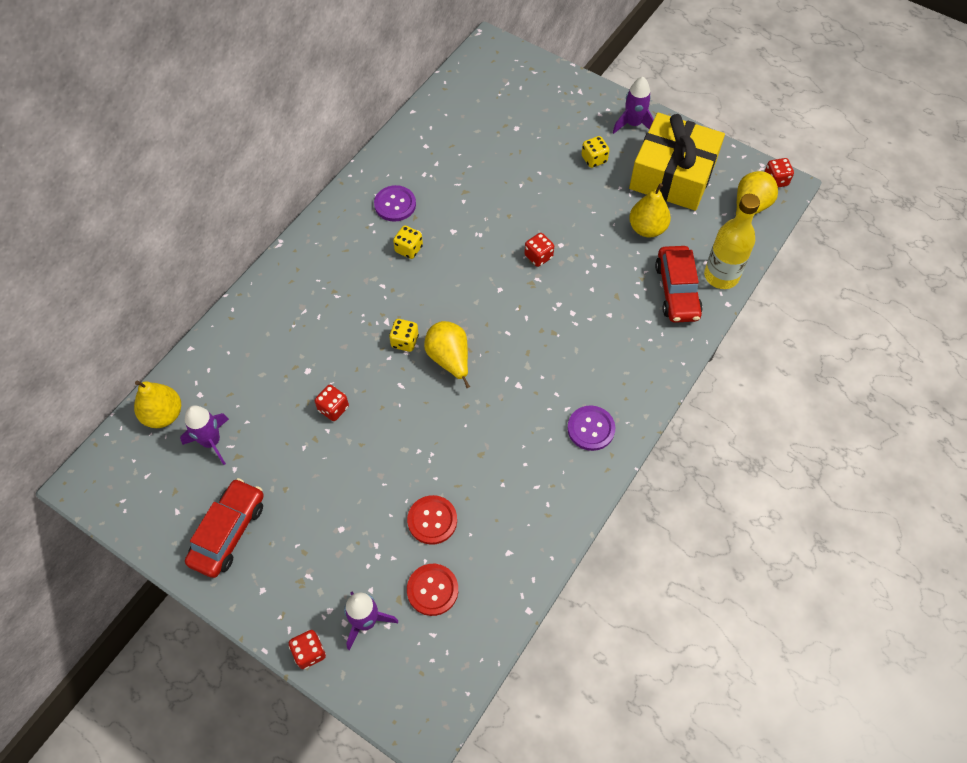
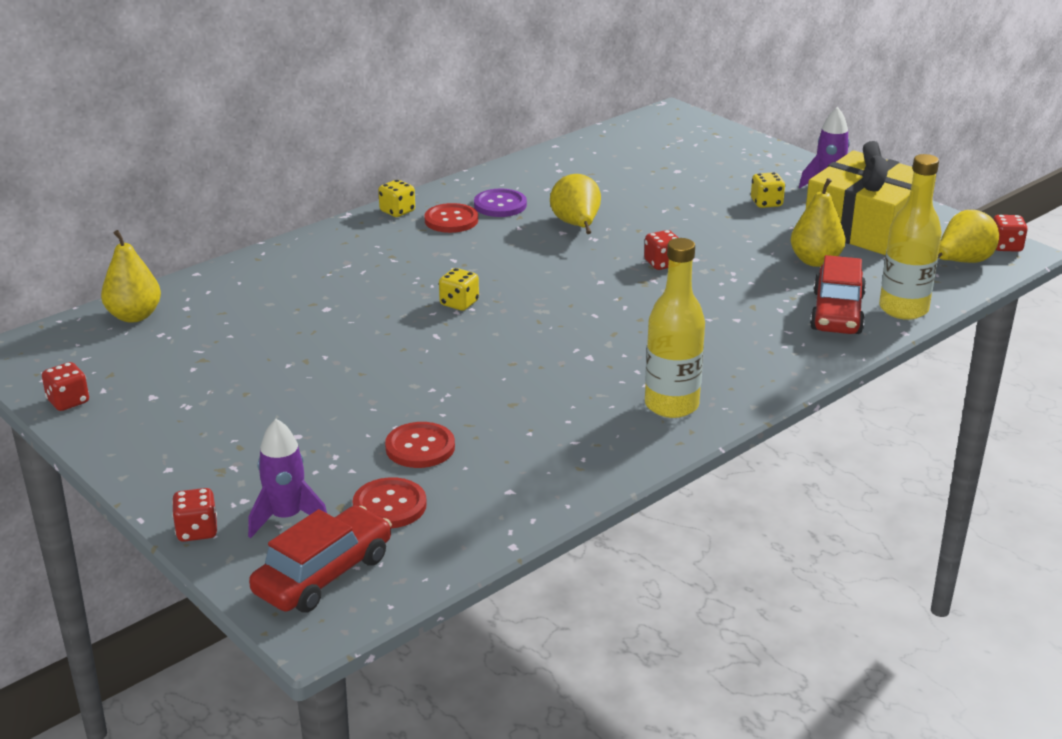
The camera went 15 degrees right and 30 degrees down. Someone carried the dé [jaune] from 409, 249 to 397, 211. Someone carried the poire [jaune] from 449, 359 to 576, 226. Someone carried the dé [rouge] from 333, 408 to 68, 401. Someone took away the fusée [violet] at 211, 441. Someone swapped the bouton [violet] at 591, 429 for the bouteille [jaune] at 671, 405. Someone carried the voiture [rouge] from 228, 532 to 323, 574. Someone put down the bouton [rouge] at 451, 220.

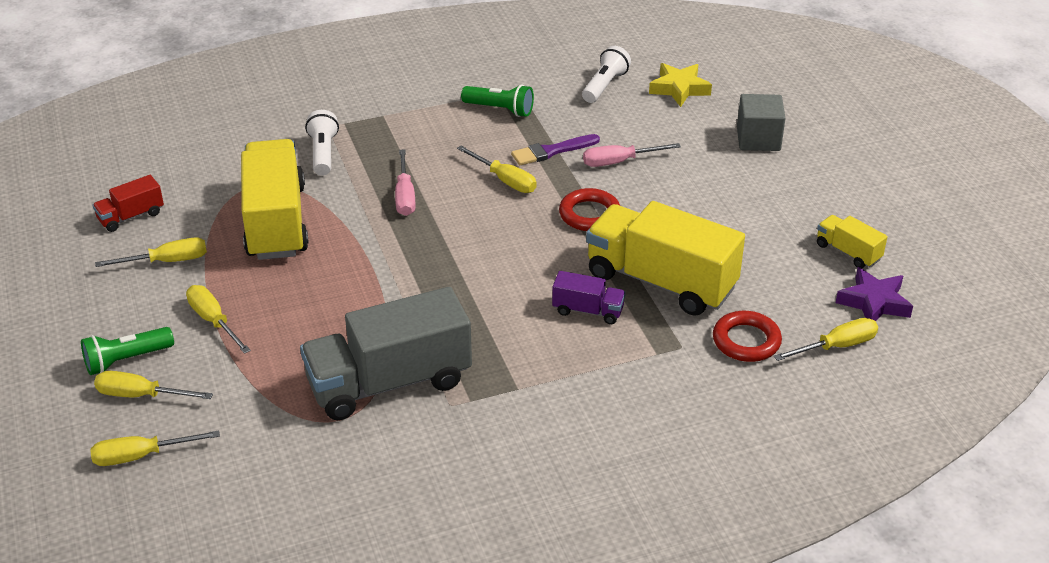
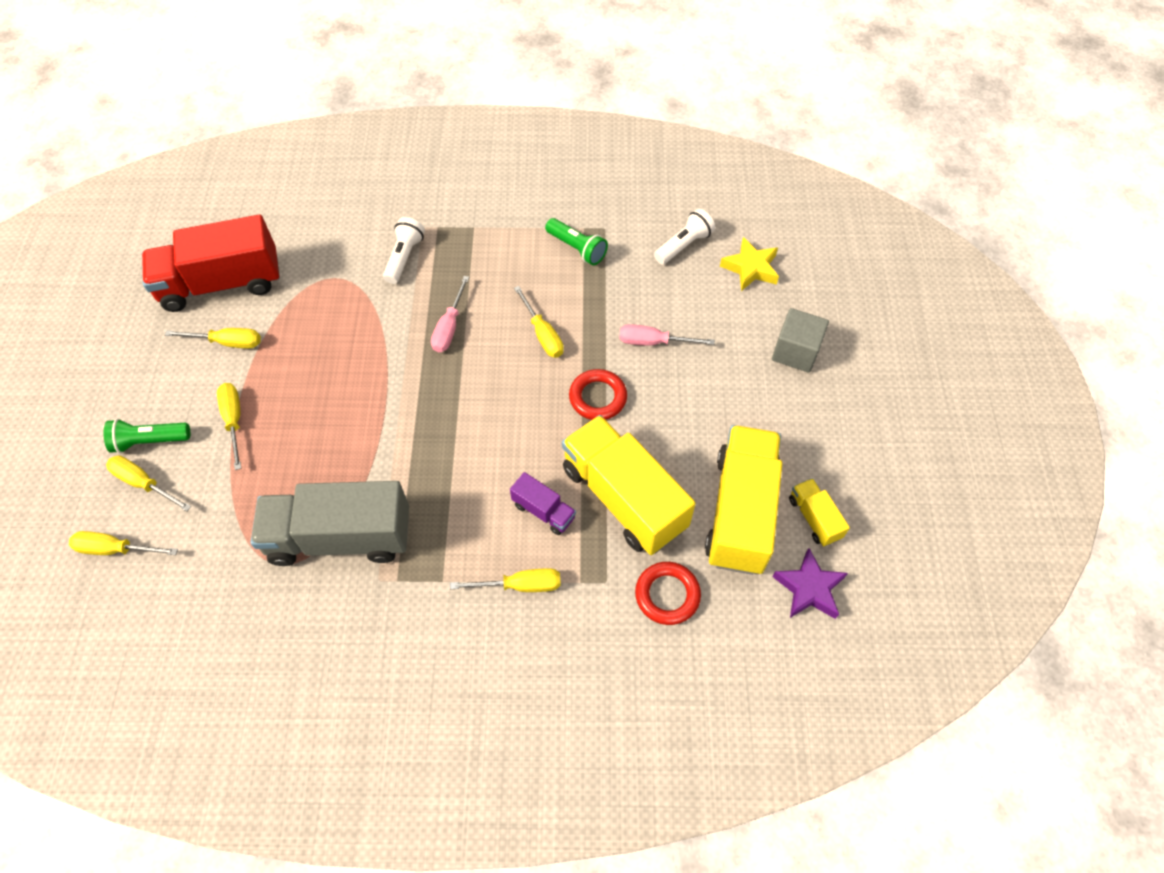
The camera went 20 degrees right and 20 degrees up. Someone took away the pinceau [violet] at 552, 151. Someone carried the camion [jaune] from 276, 222 to 740, 512. Someone scaled the camion [rouge] at 131, 216 by 2.17. Someone carried the tournevis [jaune] from 836, 346 to 520, 585.

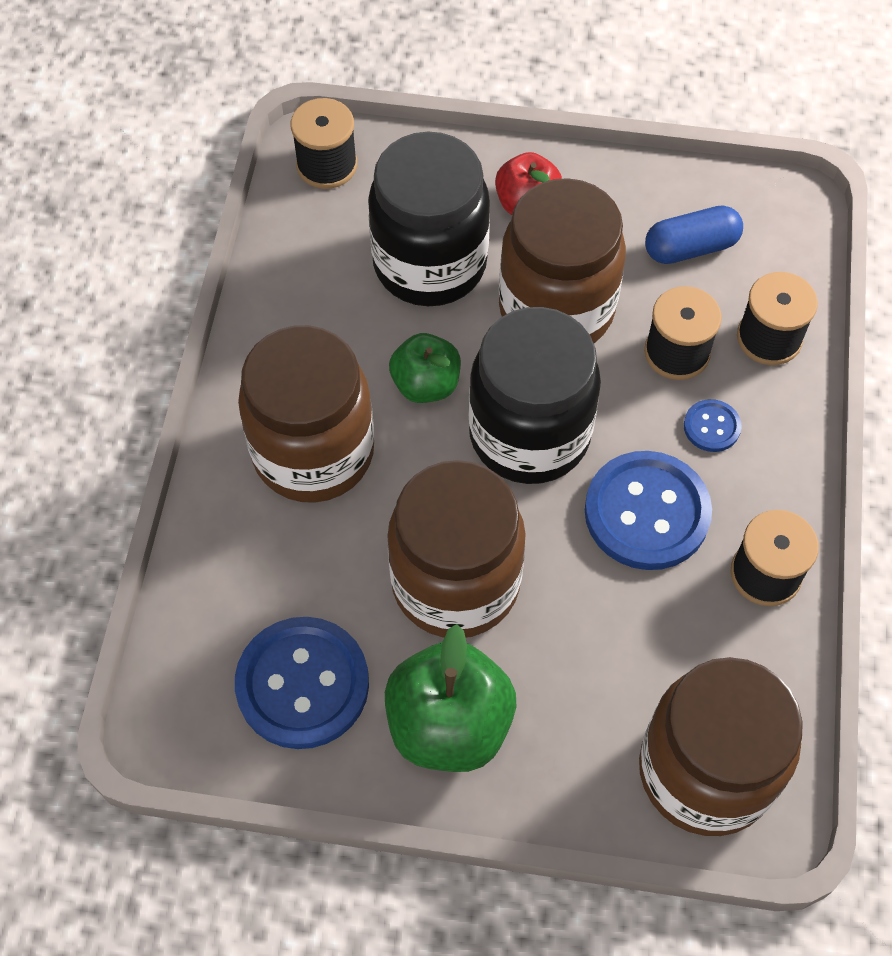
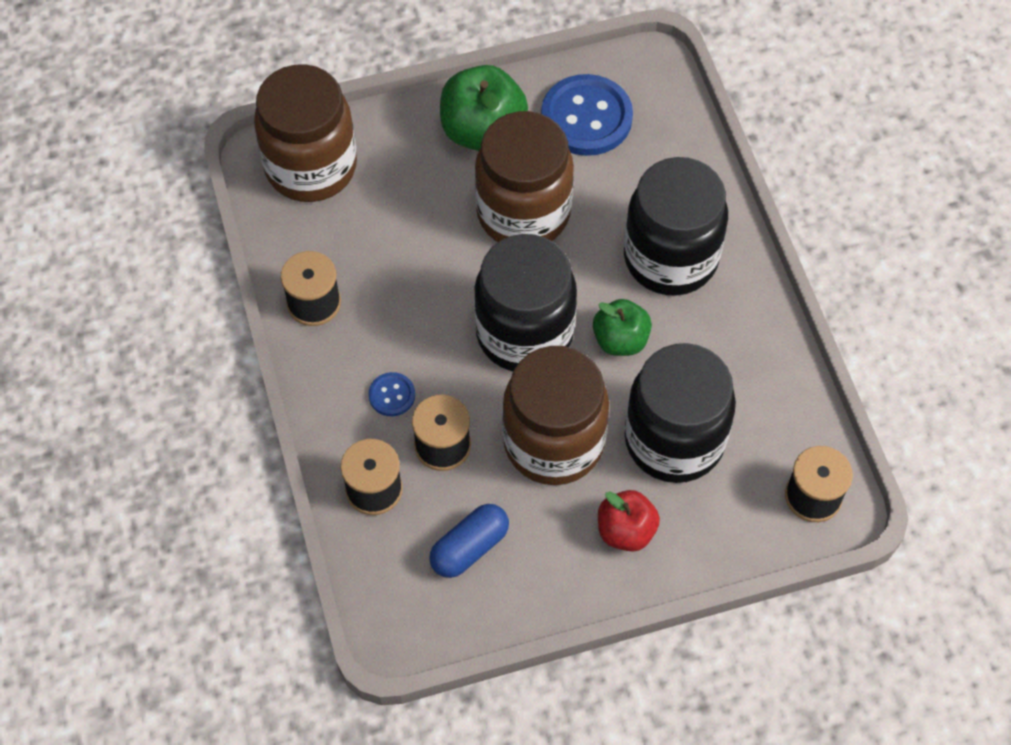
The camera went 155 degrees right and 0 degrees up. Someone repainted the bocal [marron] at 313, 453, which became the bocal [noir] at 670, 258. Someone took away the bouton [bleu] at 647, 512.

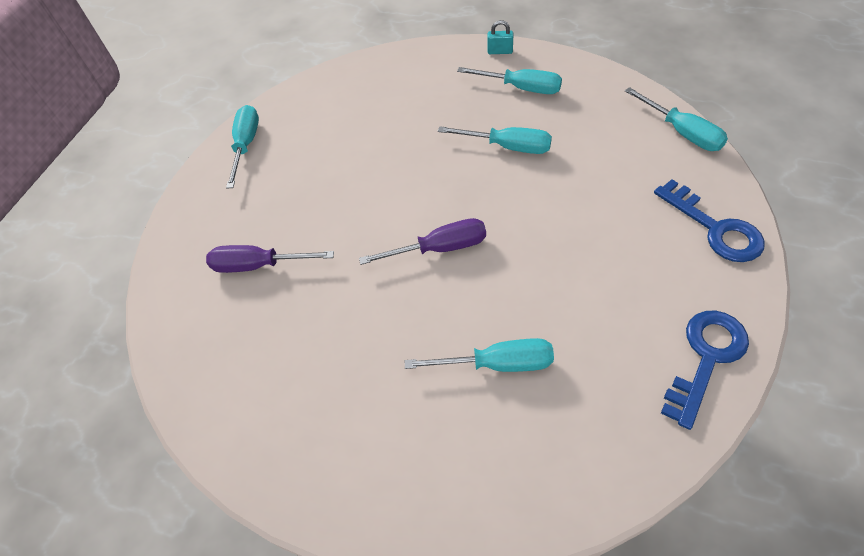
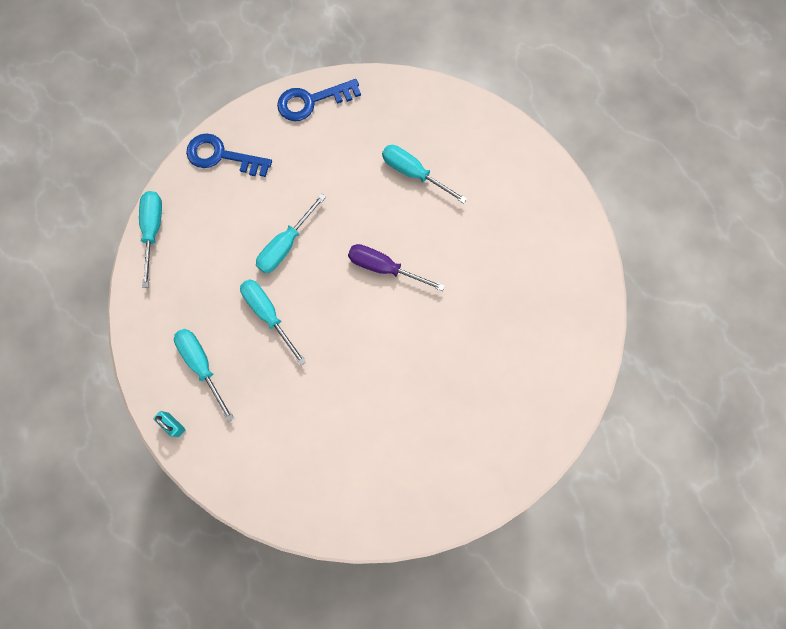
The camera went 150 degrees left and 20 degrees up. Someone carried the tournevis [turquoise] from 246, 145 to 286, 245. Someone rotated the clé [bleu] at 714, 228 by 75 degrees counterclockwise. Someone took away the tournevis [violet] at 259, 265.

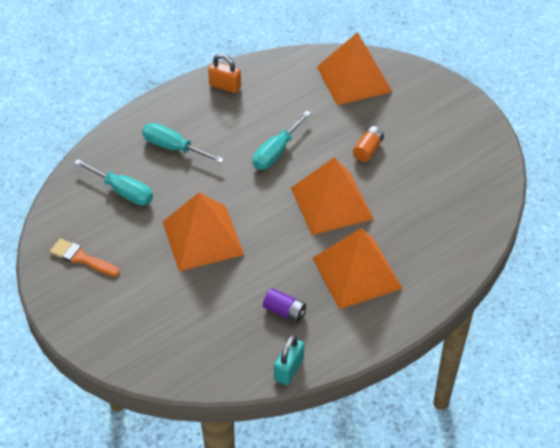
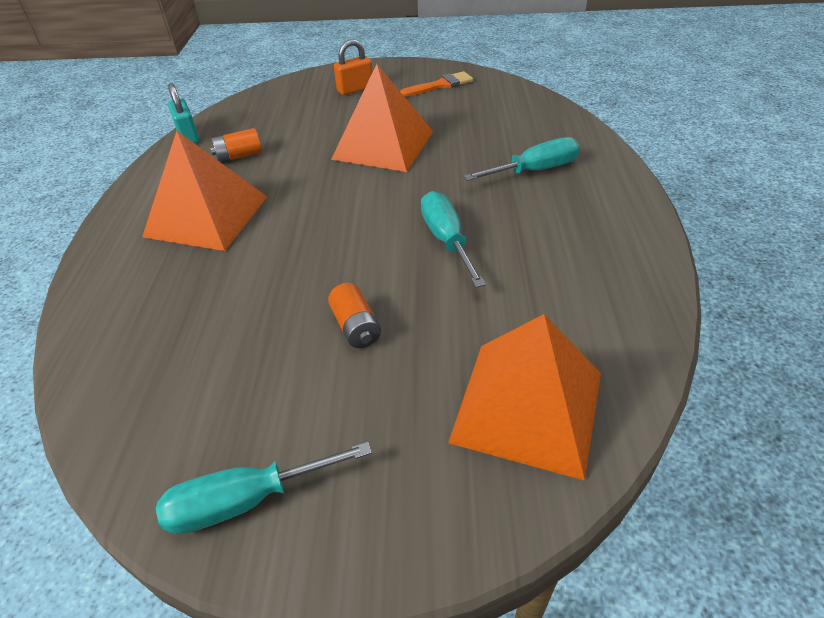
The camera went 130 degrees right and 5 degrees down. Someone carried the cadenas [orange] from 225, 86 to 355, 89. Someone took away the pyramide [orange] at 331, 203. Someone carried the tournevis [turquoise] from 123, 191 to 246, 500. Someone repainted the pile [violet] at 284, 311, which became the pile [orange] at 239, 156.

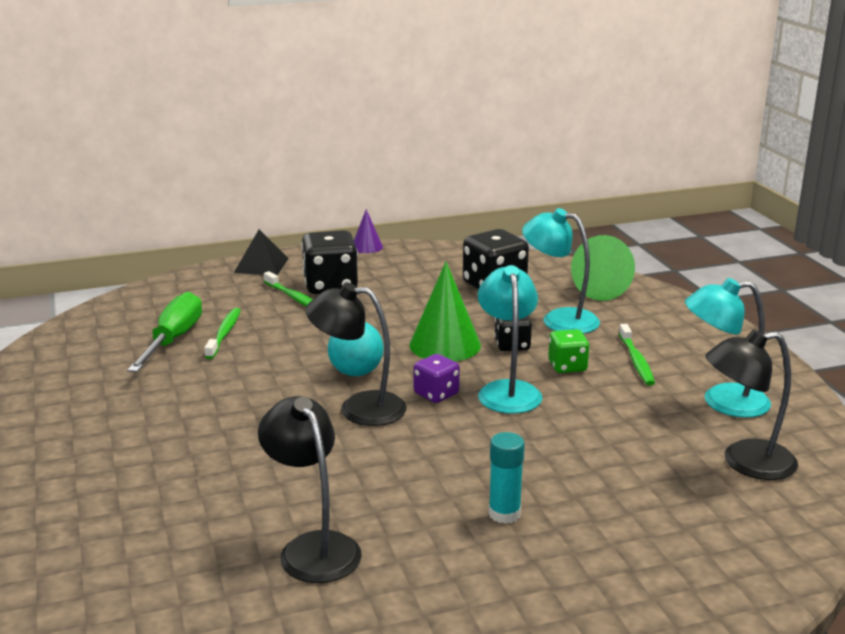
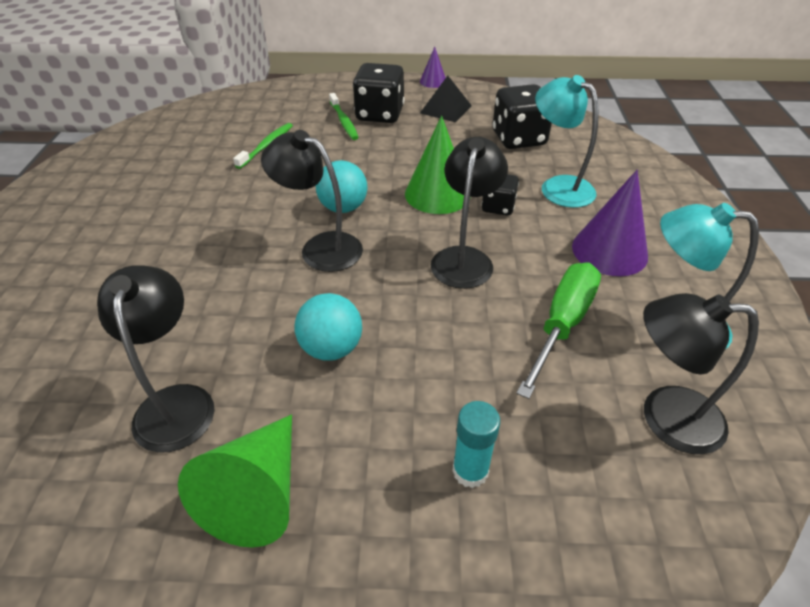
The camera went 20 degrees right and 20 degrees up. Someone carried the pyramide [noir] from 261, 265 to 445, 109. Someone carried the cône [vert] from 595, 287 to 257, 493. Someone repainted the lampe [turquoise] at 507, 390, which became the lampe [noir] at 464, 258. Someone carried the tournevis [vert] from 173, 340 to 562, 324. Someone swapped the brosse à dents [vert] at 636, 361 for the cône [violet] at 609, 251. Someone took away the dé [vert] at 567, 366. Someone took away the dé [violet] at 436, 394. Someone carried the bâton de colle [turquoise] from 504, 514 to 470, 471. Someone put down the balle [turquoise] at 331, 348.

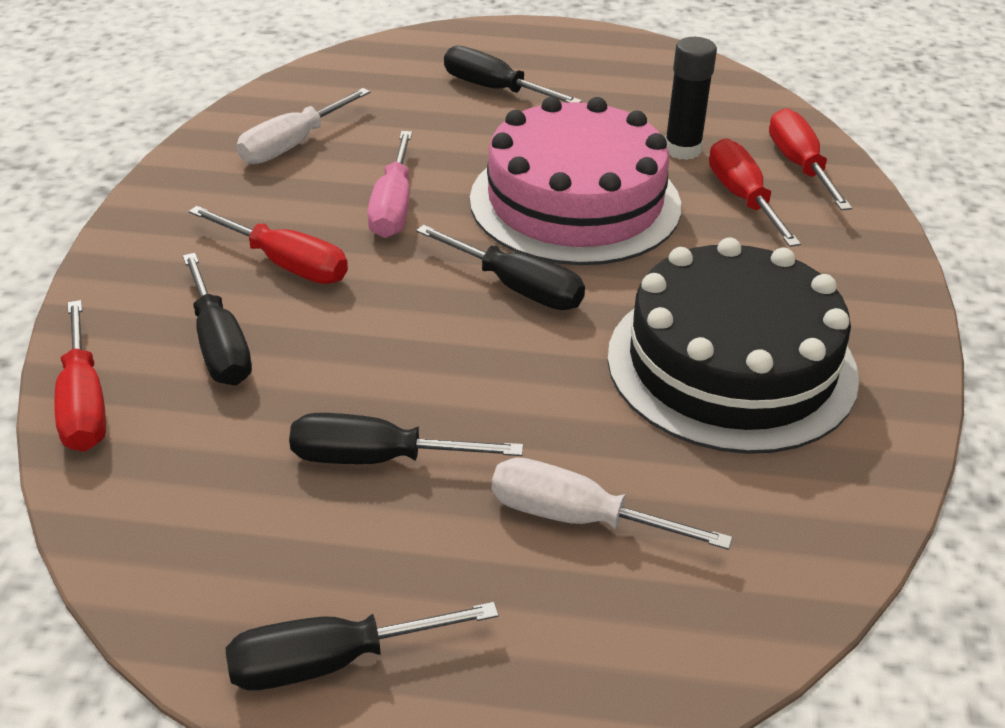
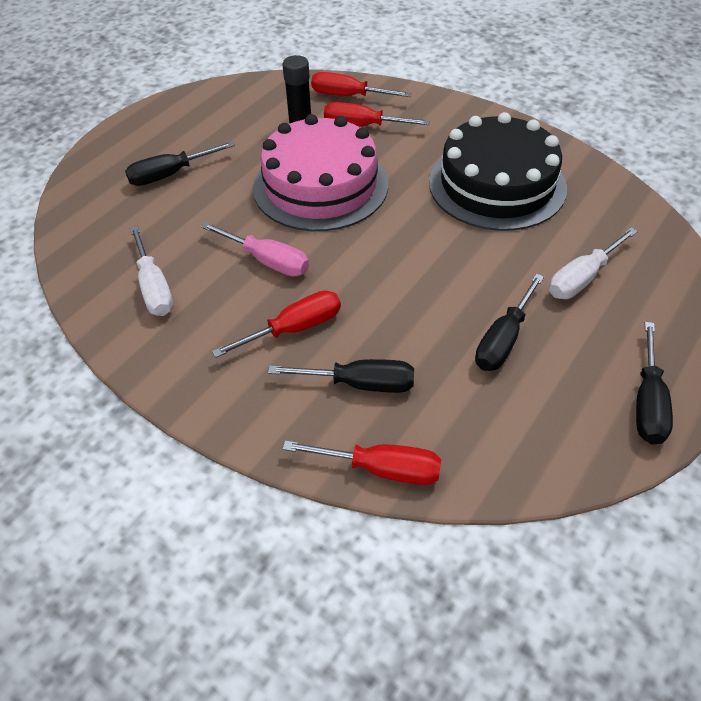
The camera went 60 degrees left and 10 degrees up. Someone took away the tournevis [noir] at 516, 287.

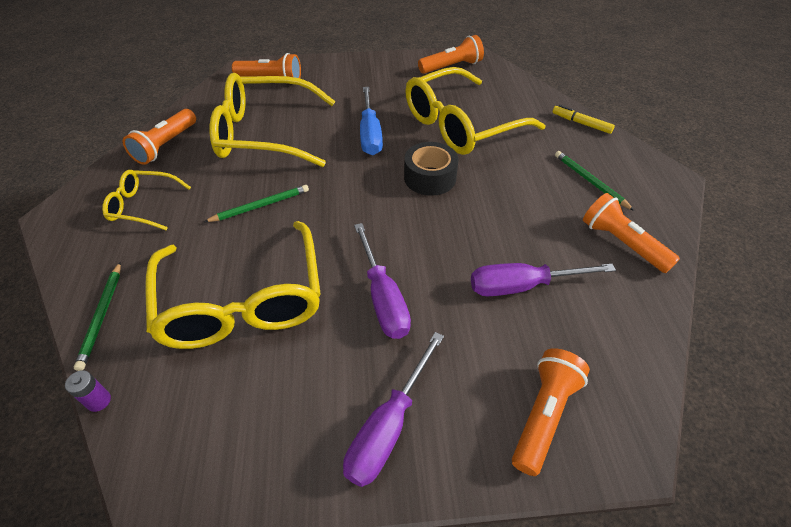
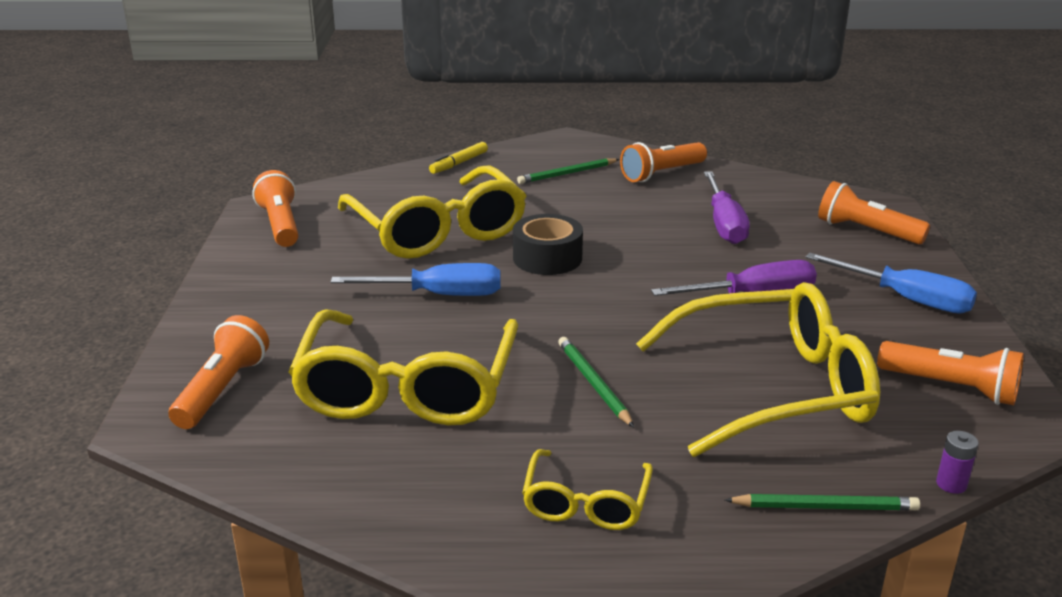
The camera went 85 degrees left and 20 degrees down. Someone carried the lampe de poche [orange] from 166, 145 to 951, 387. Someone repainted the tournevis [violet] at 389, 427, which became the tournevis [bleu] at 906, 299.

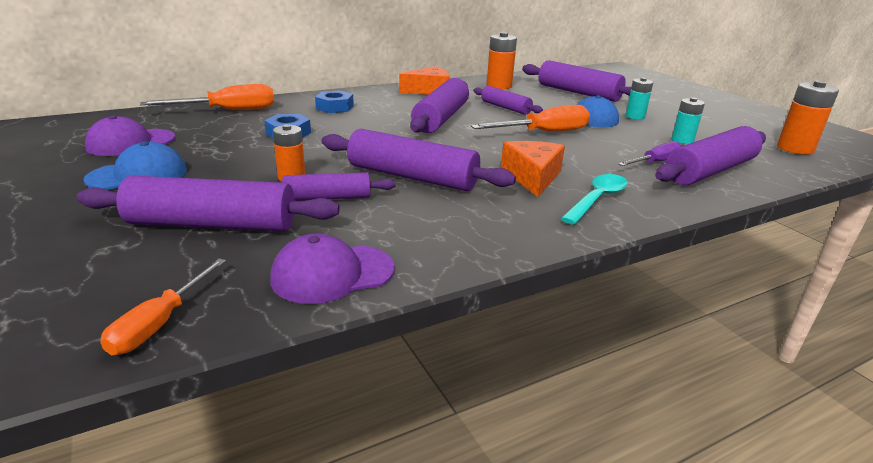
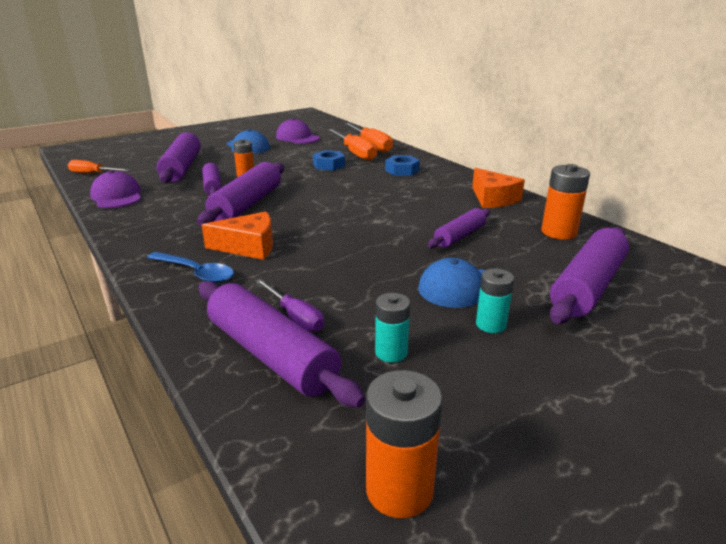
The camera went 85 degrees right and 0 degrees up. Someone took away the rouleau à pâtisserie [violet] at 441, 118. Someone carried the tournevis [orange] from 544, 133 to 355, 153. Someone repainted the cuillère [turquoise] at 597, 199, which became the cuillère [bleu] at 196, 273.

